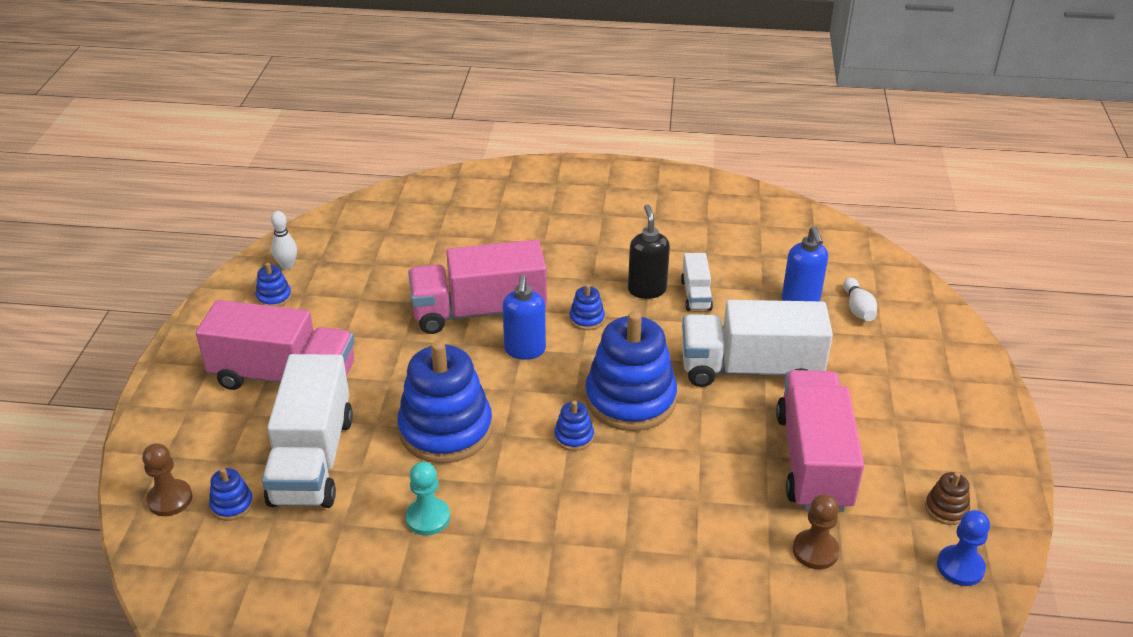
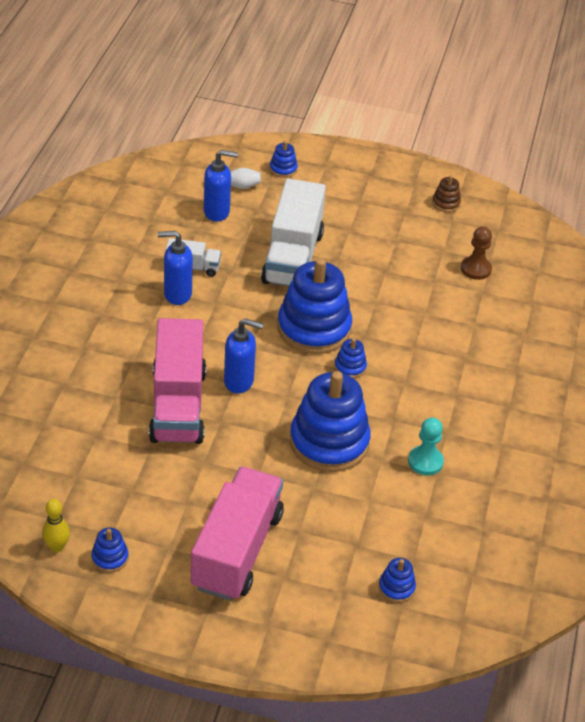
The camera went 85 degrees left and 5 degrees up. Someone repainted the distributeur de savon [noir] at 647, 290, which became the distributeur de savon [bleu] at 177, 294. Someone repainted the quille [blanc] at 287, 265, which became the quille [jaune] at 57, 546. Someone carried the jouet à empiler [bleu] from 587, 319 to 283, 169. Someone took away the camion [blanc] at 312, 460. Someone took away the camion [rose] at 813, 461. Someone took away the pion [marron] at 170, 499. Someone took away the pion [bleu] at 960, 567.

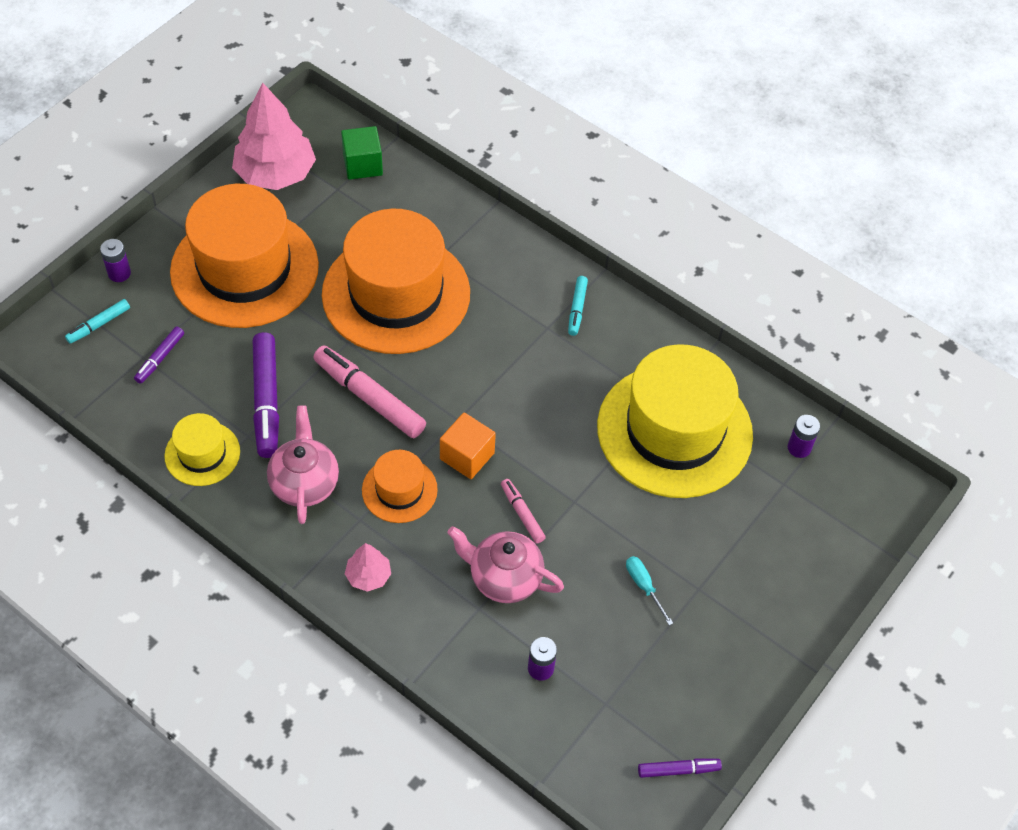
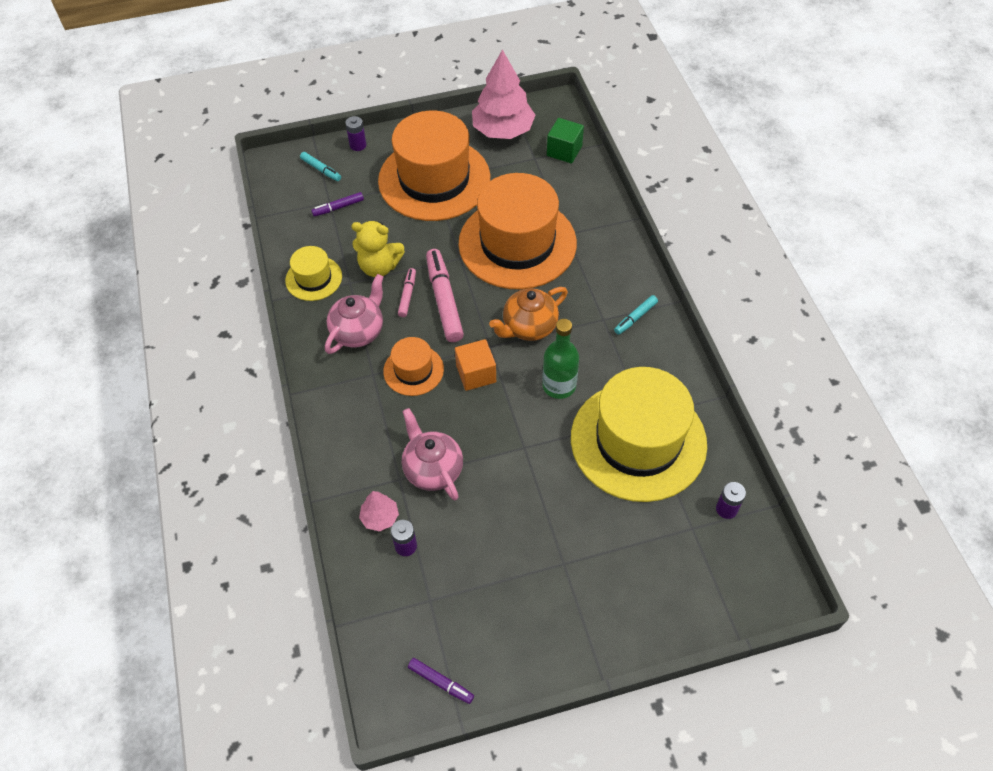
The camera went 40 degrees right and 0 degrees up. Someone rotated the feutre [turquoise] at 99, 324 by 135 degrees counterclockwise. Someone swapped the feutre [violet] at 266, 400 for the ours en peluche [jaune] at 379, 267. Someone carried the feutre [rose] from 522, 514 to 407, 295. Someone carried the arbre [rose] from 368, 575 to 380, 517. Someone took away the tournevis [turquoise] at 644, 586. Someone put down the théière [orange] at 529, 327. Someone put down the bouteille [vert] at 559, 385.

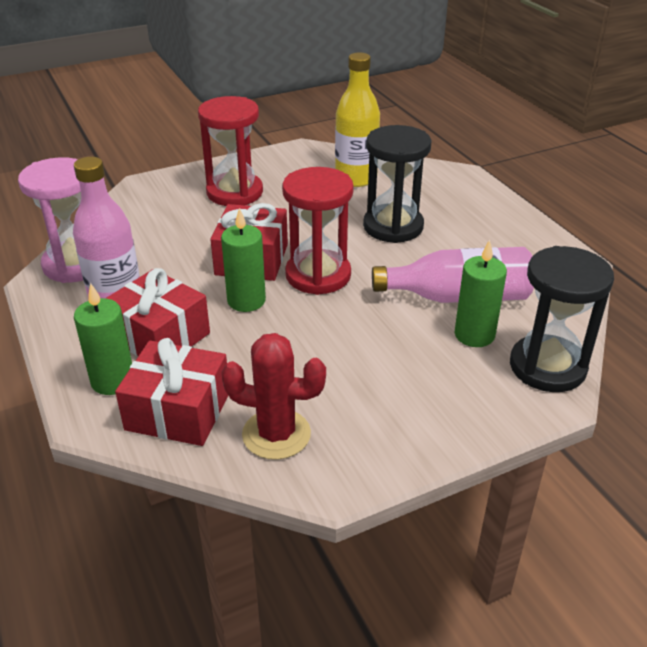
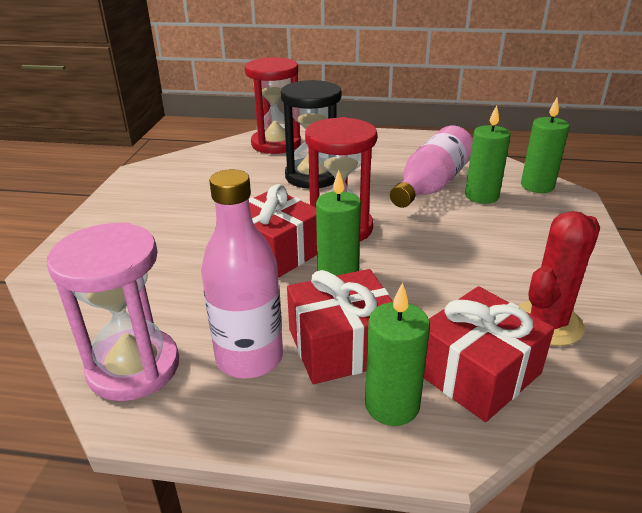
The camera went 55 degrees left and 5 degrees down. Someone took away the bouteille [jaune] at 356, 178. Someone carried the sablier [rouge] from 235, 192 to 276, 144. Someone swapped the sablier [noir] at 547, 367 for the bougie [vert] at 537, 186.

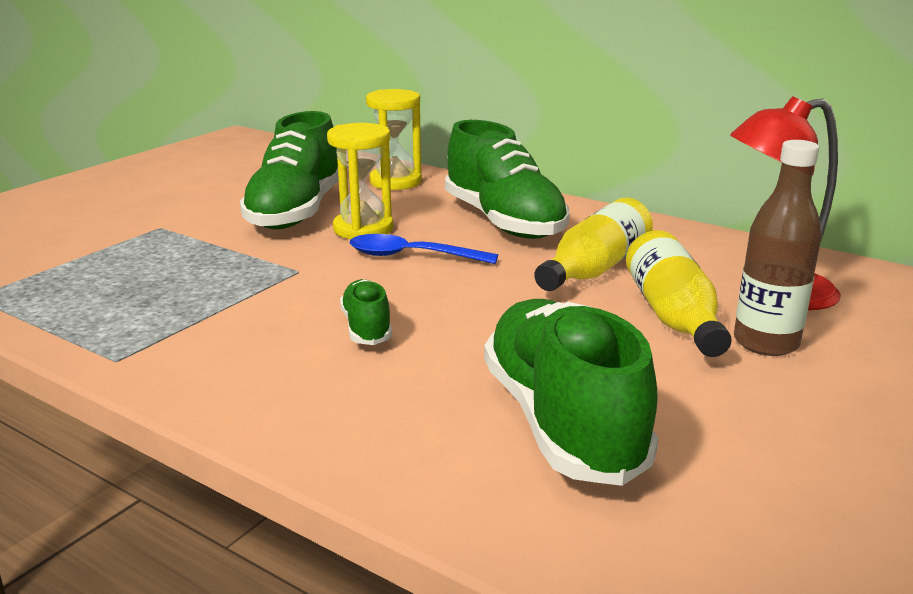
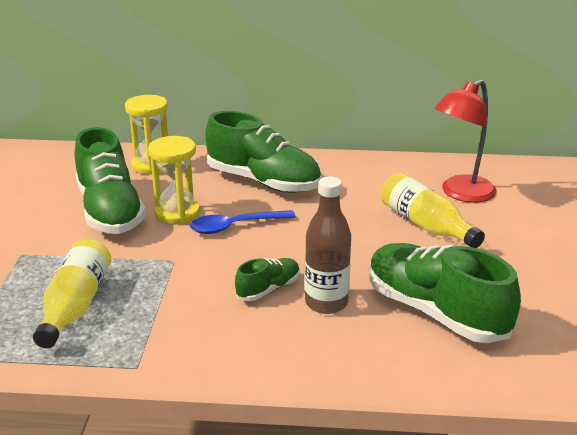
The camera went 30 degrees left and 5 degrees up. Someone carried the bouteille [marron] from 766, 343 to 326, 303. Someone carried the bouteille [jaune] from 595, 268 to 76, 305. Someone rotated the chaussure [vert] at 367, 328 by 90 degrees clockwise.

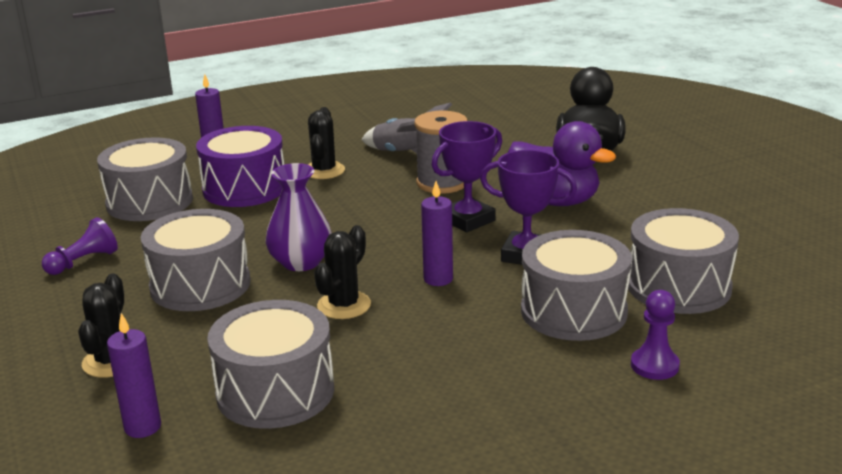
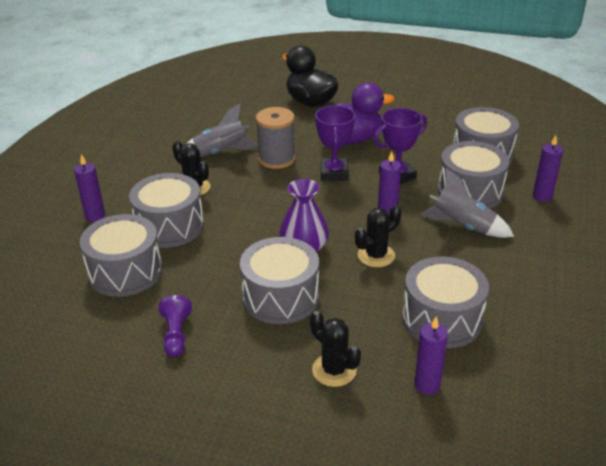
The camera went 50 degrees left and 10 degrees up. Someone repainted the tambour [violet] at 244, 188, which became the tambour [gris] at 169, 226. Someone rotated the cactus [noir] at 344, 305 by 75 degrees clockwise. Someone swapped the pion [violet] at 654, 365 for the bougie [violet] at 542, 196. Someone put down the fusée [gris] at 462, 226.

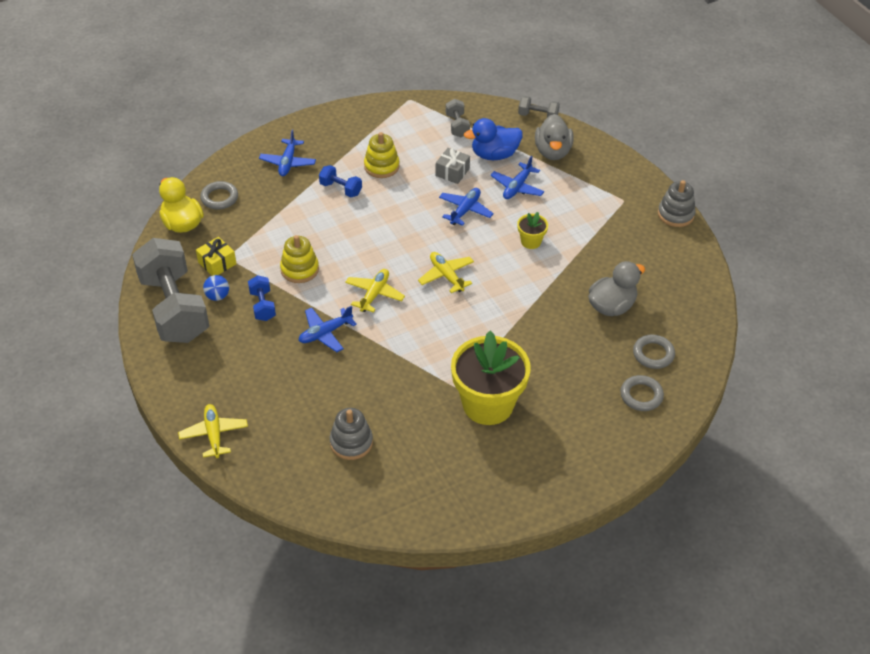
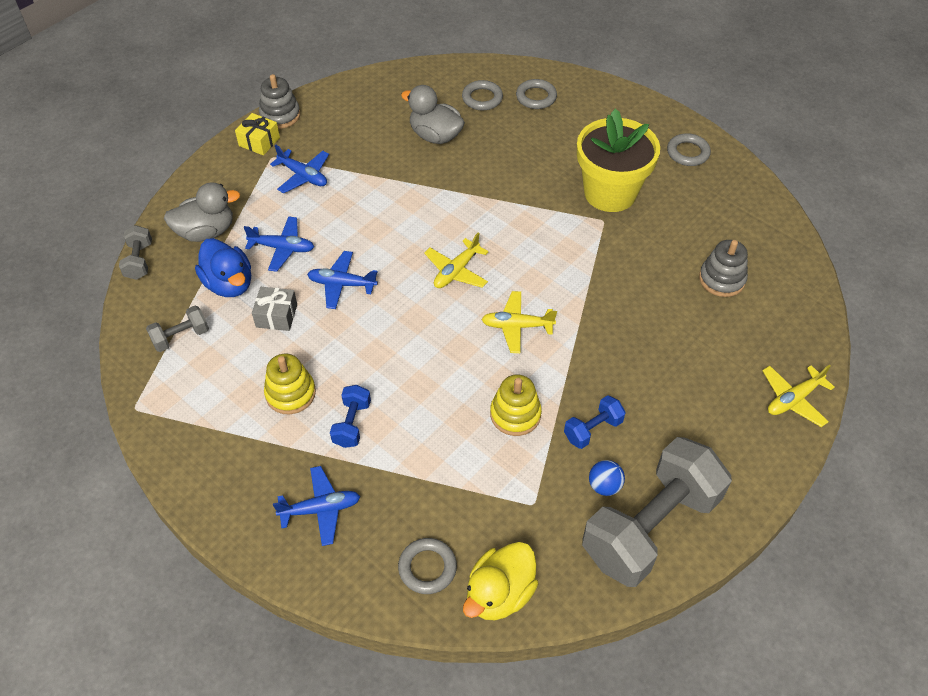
The camera went 110 degrees left and 5 degrees up. Someone took away the pot de fleurs [jaune] at 531, 241. Someone carried the cadeau [jaune] from 217, 263 to 259, 141. Someone carried the avion [bleu] from 325, 333 to 303, 176. Someone put down the anneau [gris] at 688, 153.

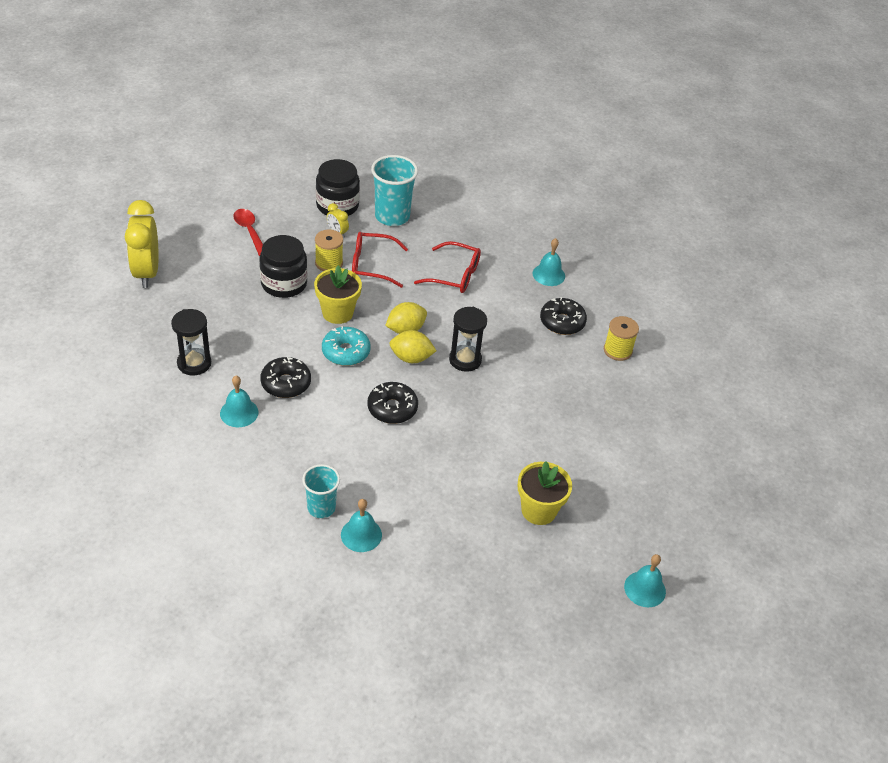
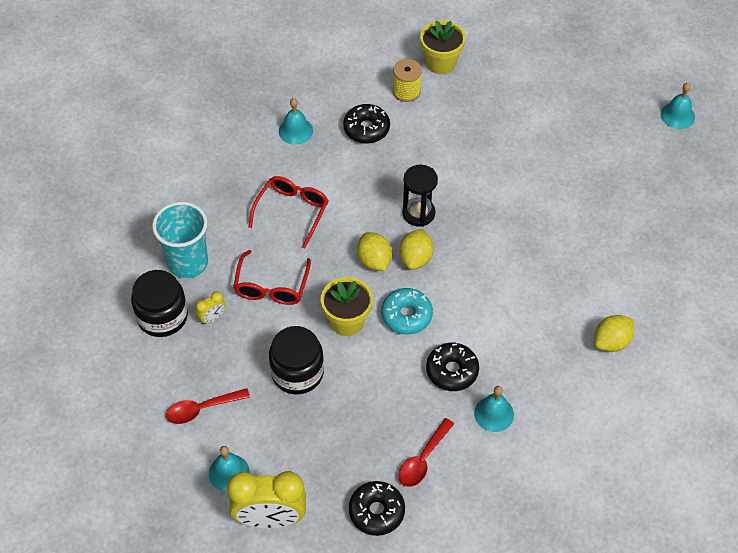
The camera went 80 degrees left and 10 degrees up. Someone took away the bobine [jaune] at 329, 263. Someone swapped the sablier [noir] at 194, 363 for the cuillère [rouge] at 423, 459. Someone carried the beignet [noir] from 392, 408 to 376, 511. Someone carried the pot de fleurs [jaune] from 538, 510 to 441, 63. Someone swapped the gobelet [turquoise] at 321, 508 for the citron [jaune] at 611, 342. Someone carried the cloche [turquoise] from 361, 535 to 229, 472.

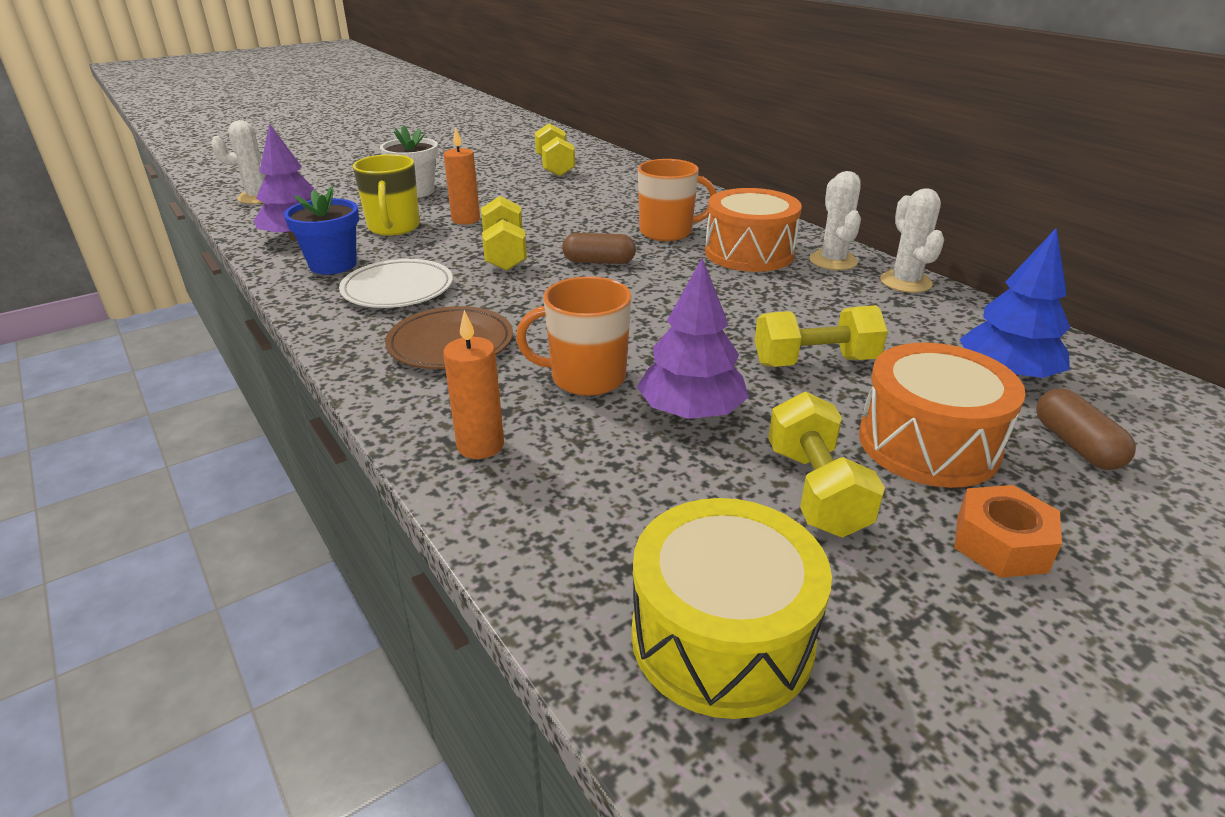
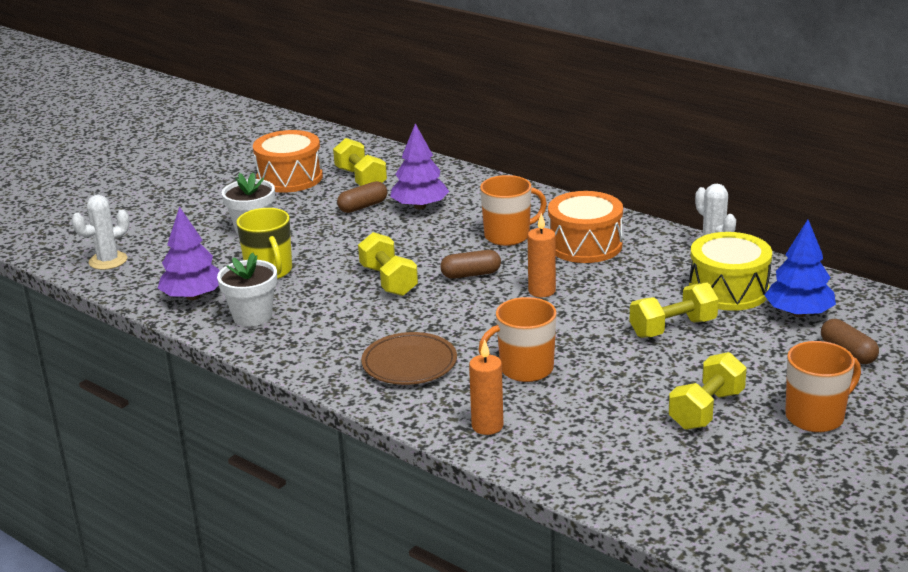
The camera went 15 degrees left and 5 degrees down. Someone carried the bougie [orange] from 466, 220 to 542, 291. Someone took away the cactus [blanc] at 833, 261. Someone repainted the pot de fleurs [bleu] at 333, 265, which became the pot de fleurs [blanc] at 252, 316. Someone carried the arbre [violet] from 691, 412 to 420, 206. Someone took away the assiette [blanc] at 398, 289. Someone carried the tambour [orange] from 928, 444 to 289, 178. Someone rotated the haltère [jaune] at 815, 490 by 60 degrees clockwise. Someone swapped the écrou [orange] at 1001, 544 for the tasse [orange] at 816, 417. Someone carried the tambour [jaune] from 722, 637 to 728, 290. Someone put down the gélule [marron] at 363, 207.

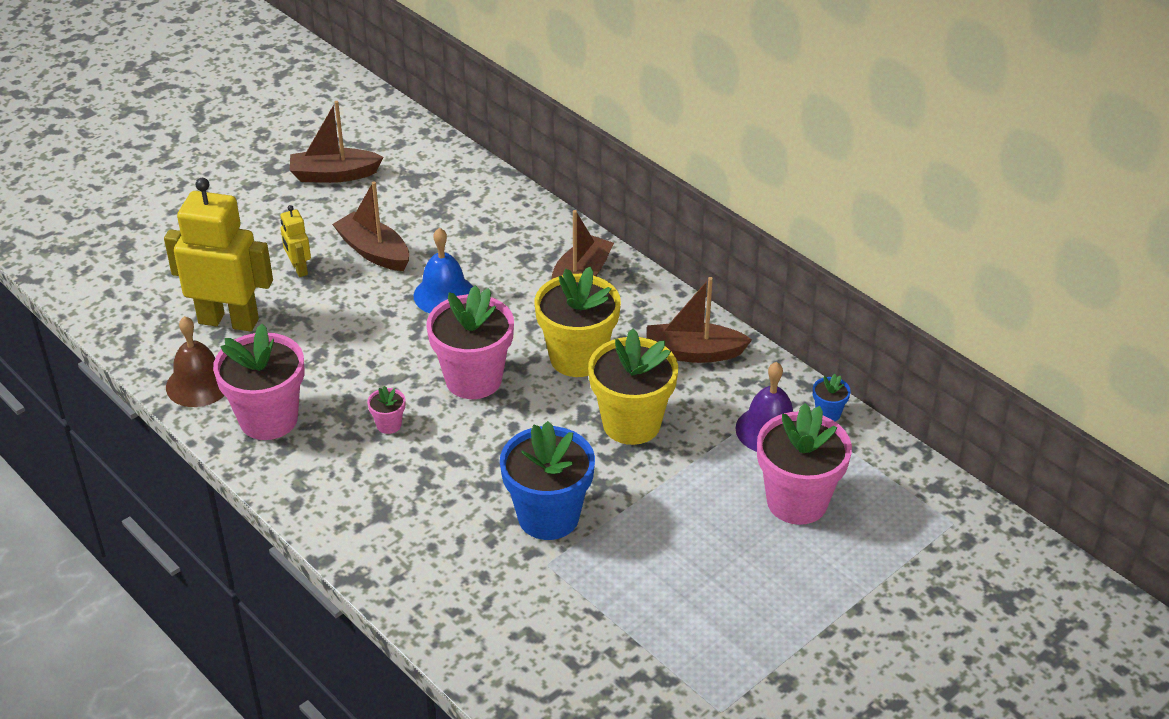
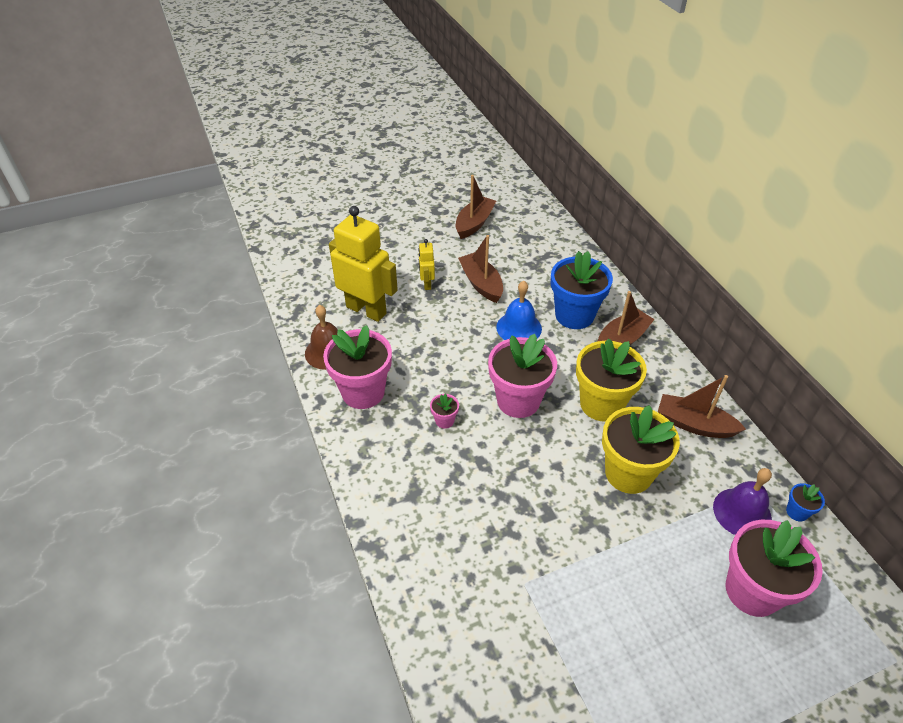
The camera went 20 degrees right and 5 degrees up. Someone rotated the bateau [marron] at 334, 175 by 105 degrees clockwise. Someone carried the pot de fleurs [bleu] from 548, 516 to 574, 315.

